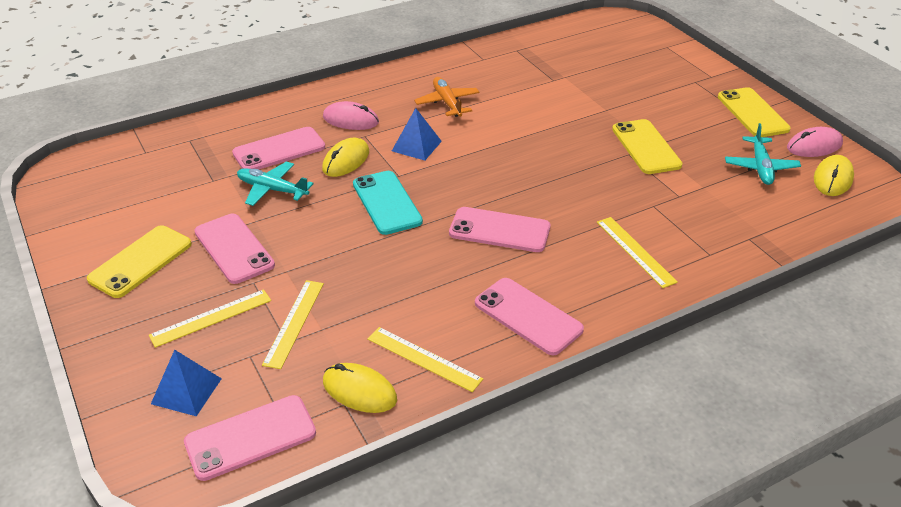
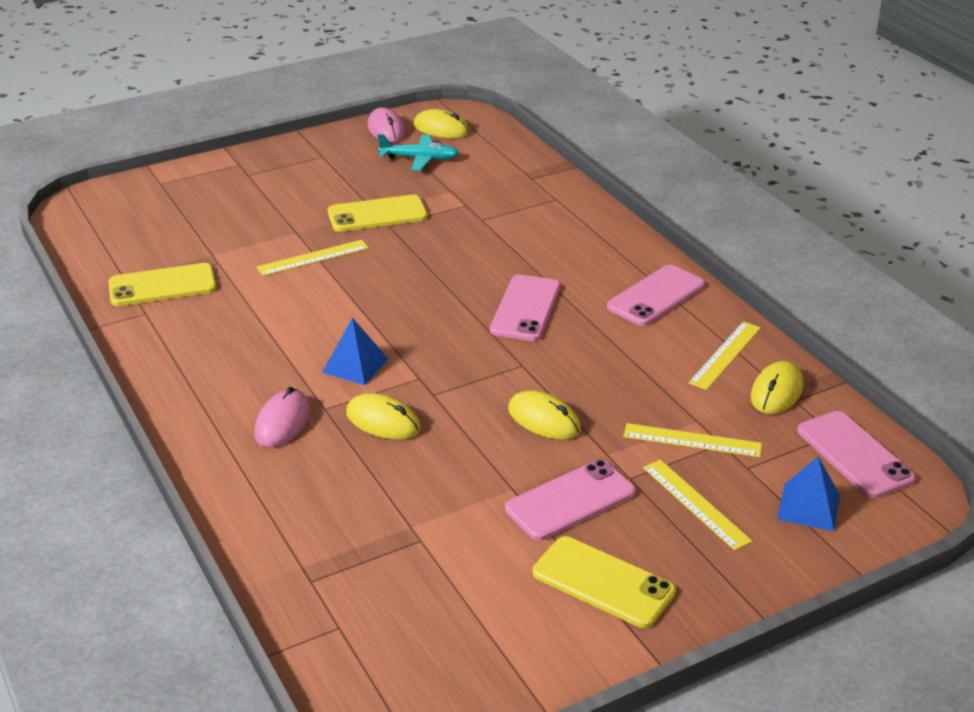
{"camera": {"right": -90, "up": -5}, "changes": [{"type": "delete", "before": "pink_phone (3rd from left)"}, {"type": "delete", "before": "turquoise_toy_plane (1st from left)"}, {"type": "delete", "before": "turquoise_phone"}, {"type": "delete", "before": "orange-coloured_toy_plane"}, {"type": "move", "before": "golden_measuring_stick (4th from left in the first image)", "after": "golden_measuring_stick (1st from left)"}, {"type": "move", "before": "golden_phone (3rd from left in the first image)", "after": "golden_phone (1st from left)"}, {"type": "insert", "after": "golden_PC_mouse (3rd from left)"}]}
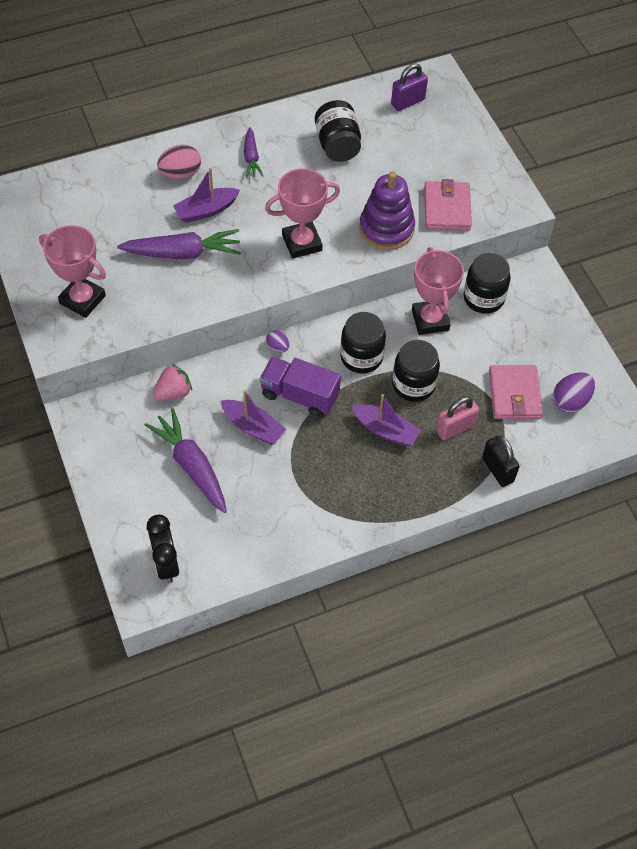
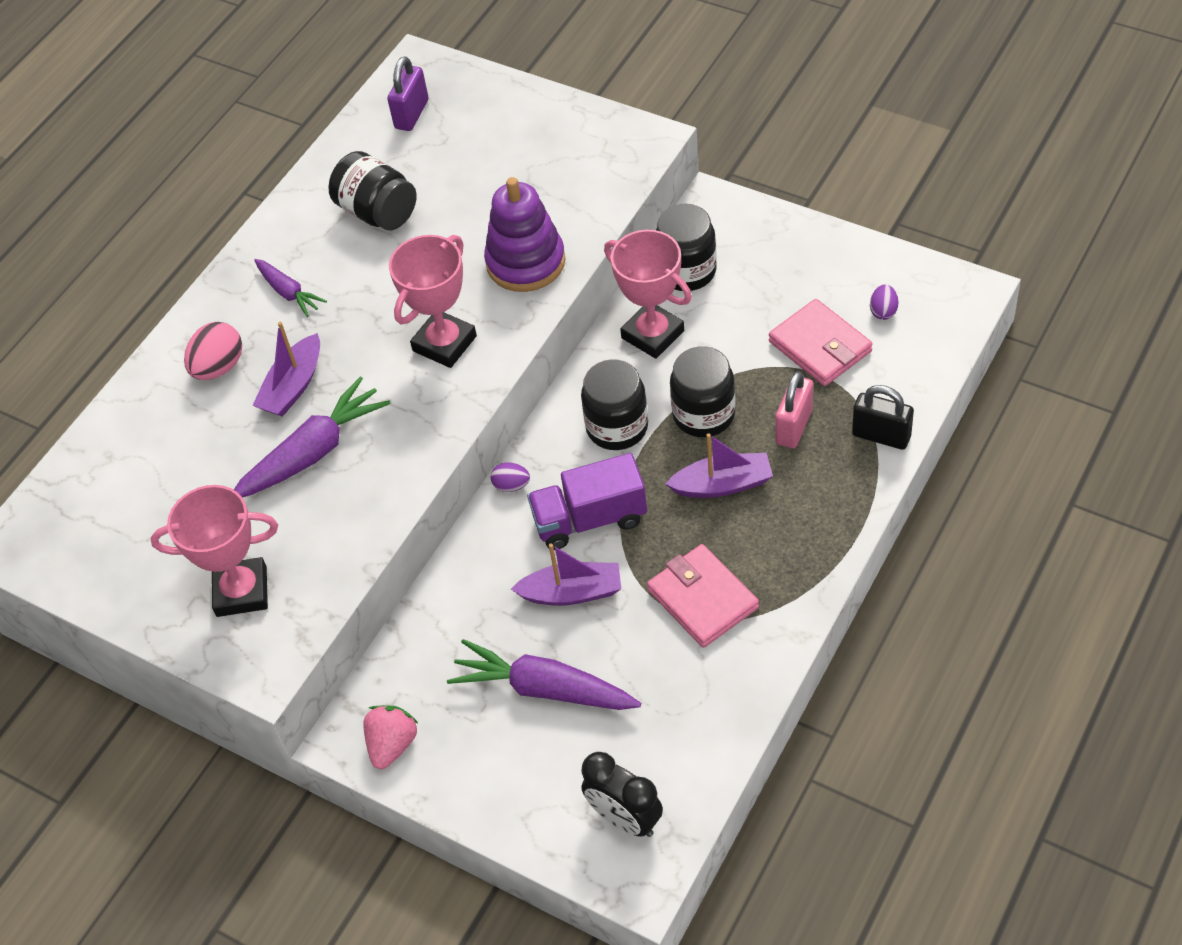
{"camera": {"right": -30, "up": -5}, "changes": [{"type": "move", "before": "pink_toy_strawberry"}, {"type": "move", "before": "pink_wallet (1st from left)"}, {"type": "resize", "before": "violet_toy_egg (2nd from left)", "scale": 0.58}]}
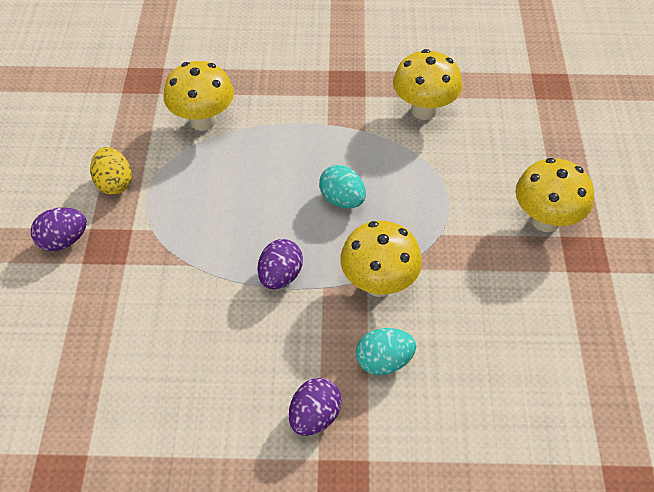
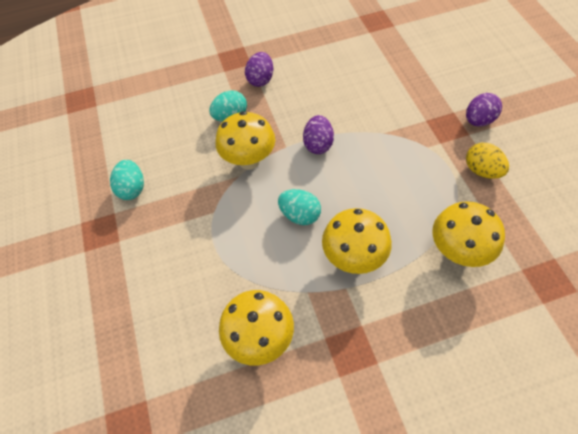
{"camera": {"right": 165, "up": 5}, "changes": [{"type": "move", "before": "golden_toadstool (4th from left in the first image)", "after": "golden_toadstool (3rd from left)"}, {"type": "insert", "after": "turquoise_toy_egg (1st from left)"}]}
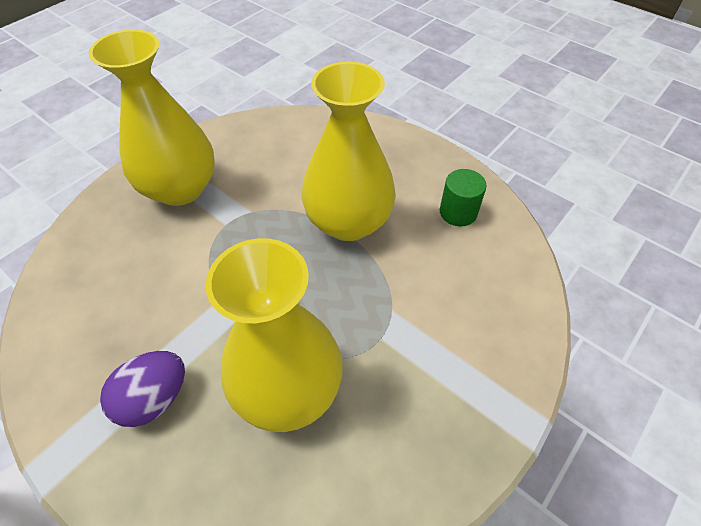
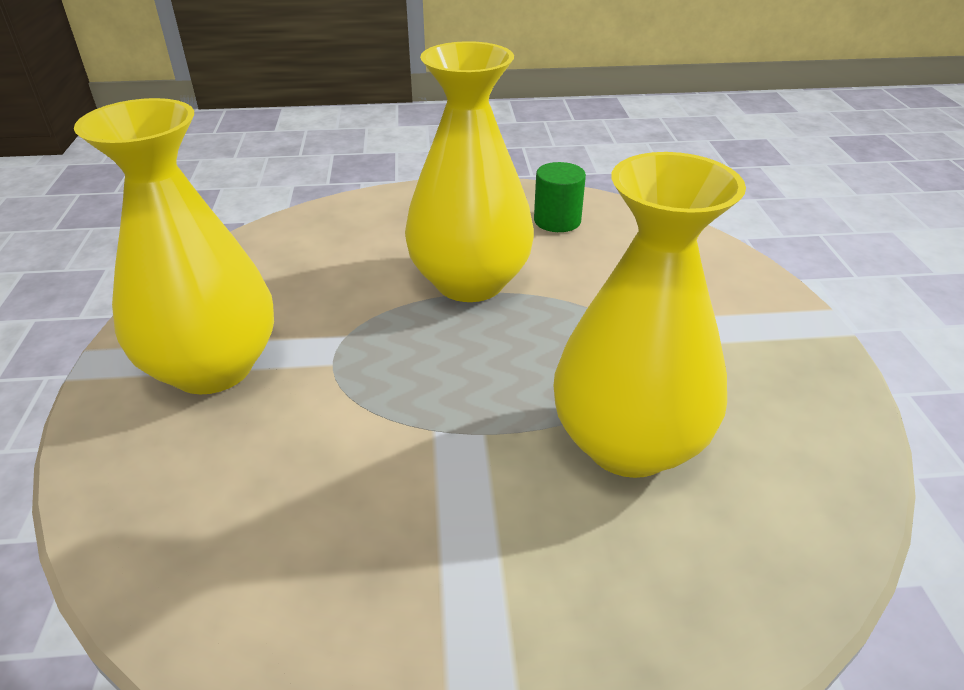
{"camera": {"right": -45, "up": -15}, "changes": [{"type": "delete", "before": "violet_toy_egg"}]}
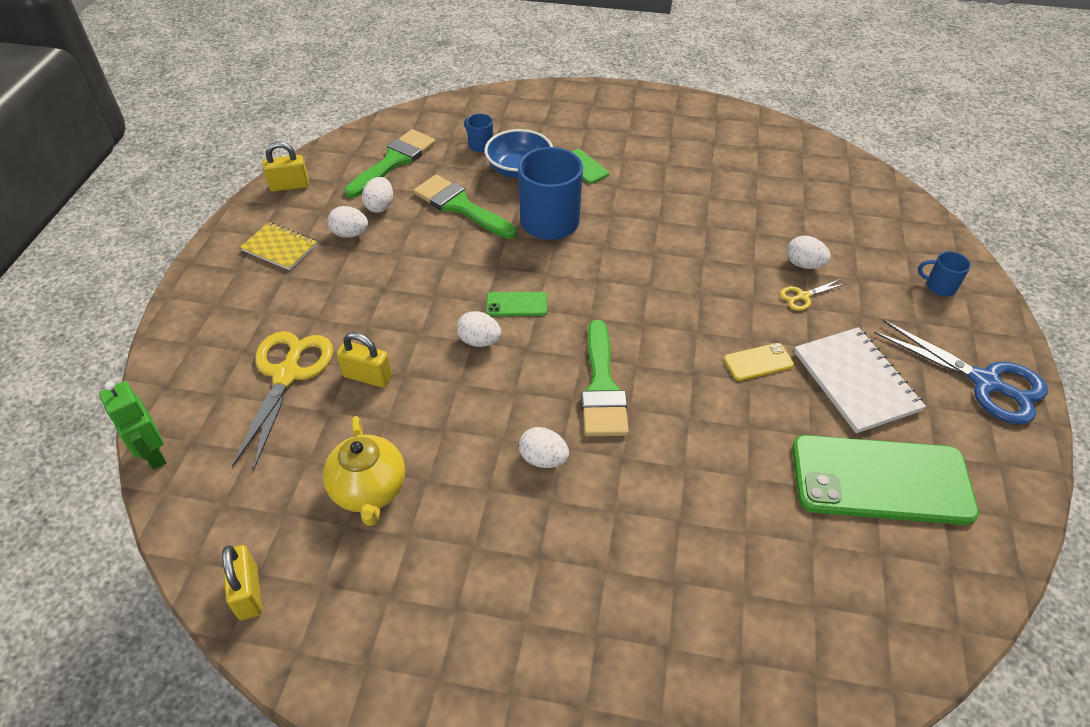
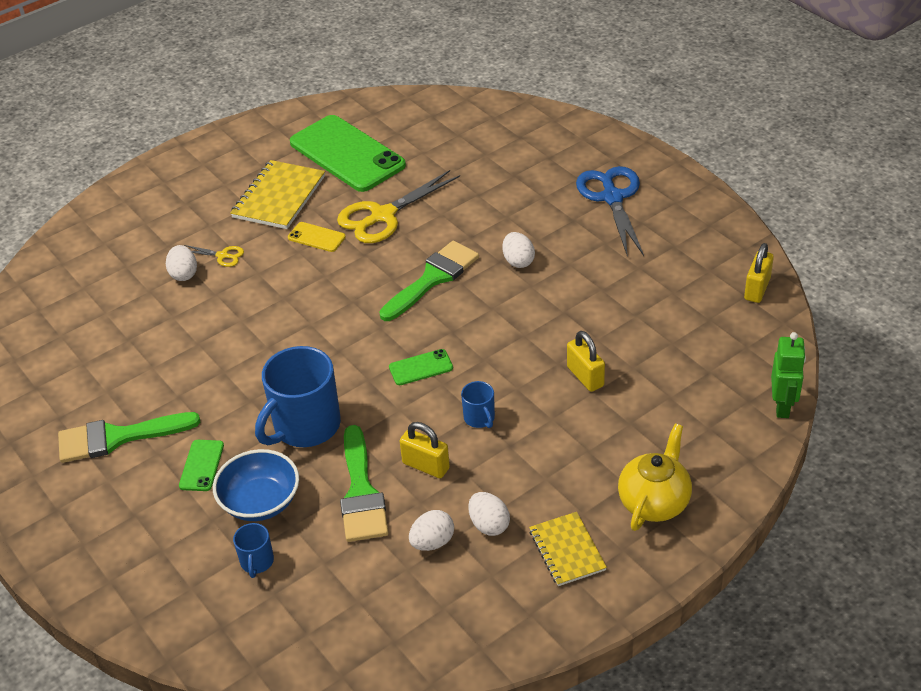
{"camera": {"right": -135, "up": -5}, "changes": [{"type": "move", "before": "golden_shears (1st from left in the first image)", "after": "golden_shears (2nd from left)"}, {"type": "move", "before": "golden_small_lock (2nd from left in the first image)", "after": "golden_small_lock (1st from left)"}, {"type": "move", "before": "golden_teapot"}, {"type": "move", "before": "green_paint_brush (1st from left)"}, {"type": "delete", "before": "pure_white_toy_egg (3rd from left)"}, {"type": "rotate", "before": "green_phone (1st from left in the first image)", "turn": -60}, {"type": "recolor", "before": "pure_white_notepad", "after": "golden_notepad (1st from left)"}, {"type": "move", "before": "cobalt_shears"}, {"type": "move", "before": "cobalt_tea_mug (3rd from left)"}]}
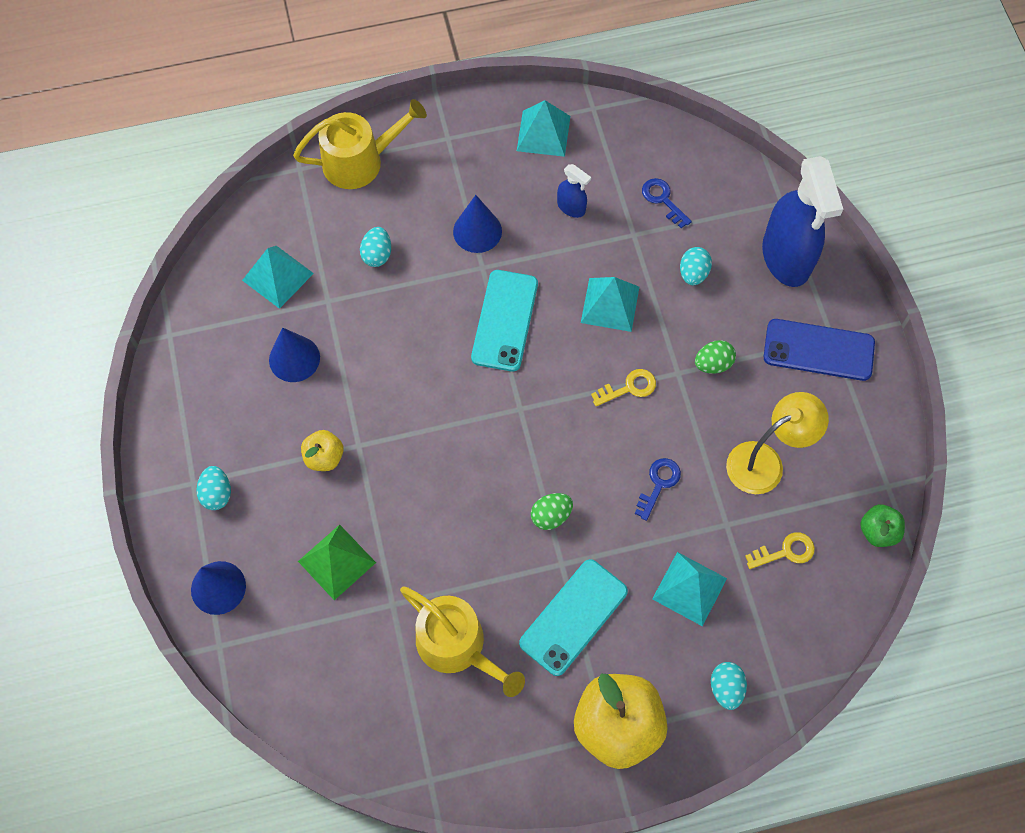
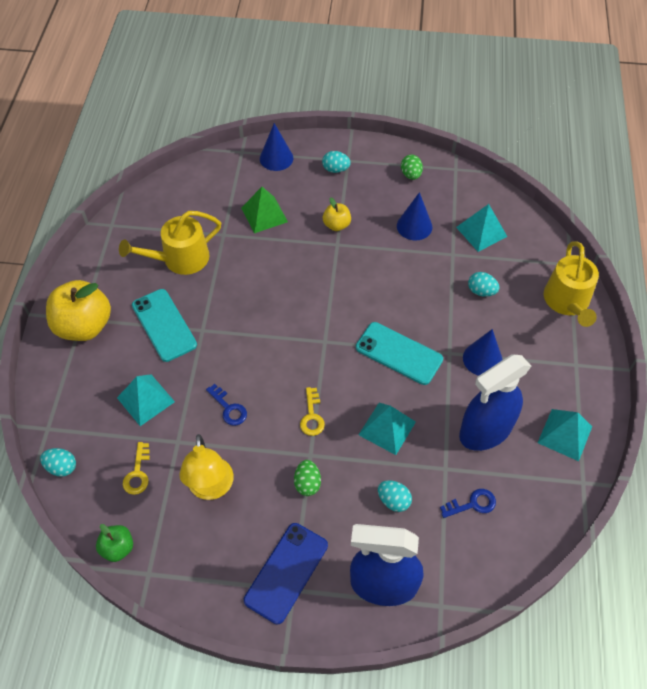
{"camera": {"right": 110, "up": -10}, "changes": [{"type": "move", "before": "green_toy_egg (1st from left in the first image)", "after": "green_toy_egg (2nd from left)"}, {"type": "resize", "before": "cobalt_spray_bottle (1st from left in the first image)", "scale": 2.23}, {"type": "move", "before": "turquoise_toy_egg (4th from left in the first image)", "after": "turquoise_toy_egg (1st from left)"}]}
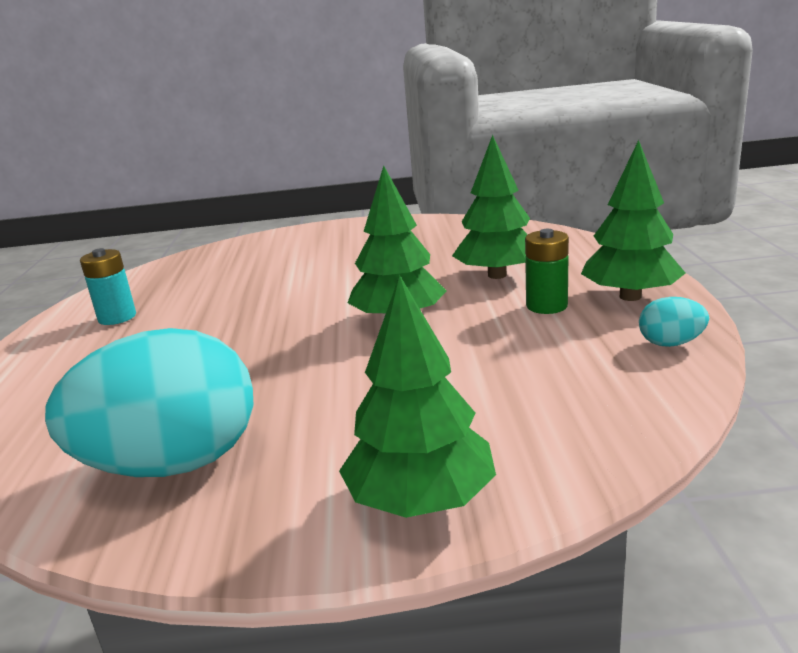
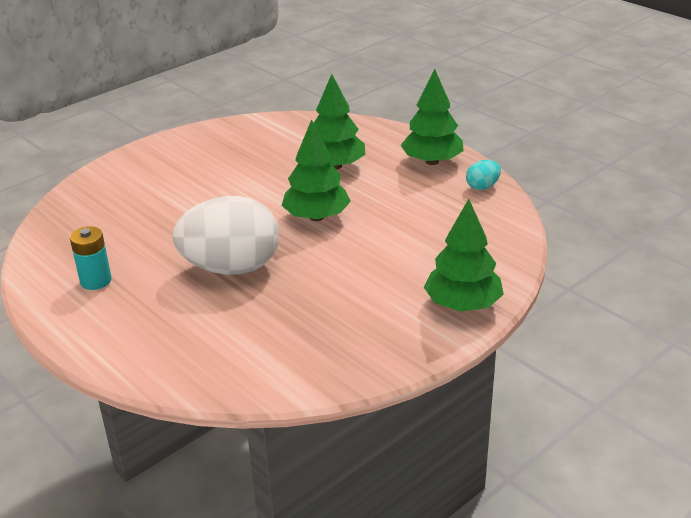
{"camera": {"right": -40, "up": 10}, "changes": [{"type": "delete", "before": "turquoise_toy_egg (1st from left)"}, {"type": "delete", "before": "green_battery"}, {"type": "insert", "after": "pure_white_toy_egg"}]}
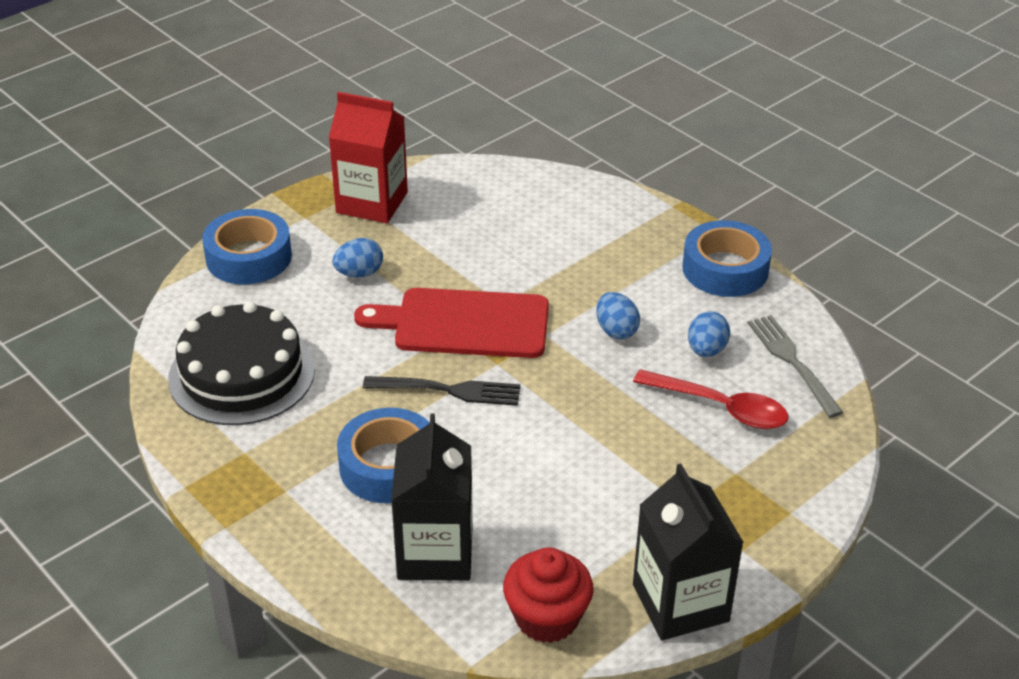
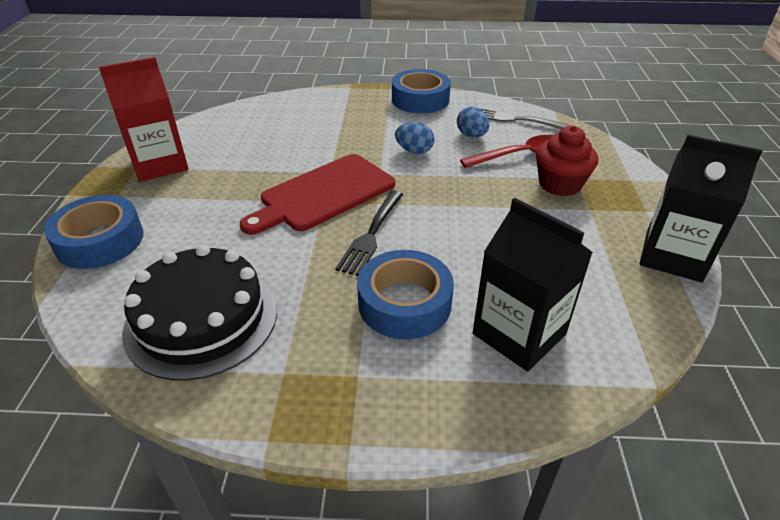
{"camera": {"right": -45, "up": 0}, "changes": [{"type": "delete", "before": "cobalt_toy_egg (1st from left)"}, {"type": "rotate", "before": "jet-black_fork", "turn": 150}, {"type": "move", "before": "red_cupcake"}]}
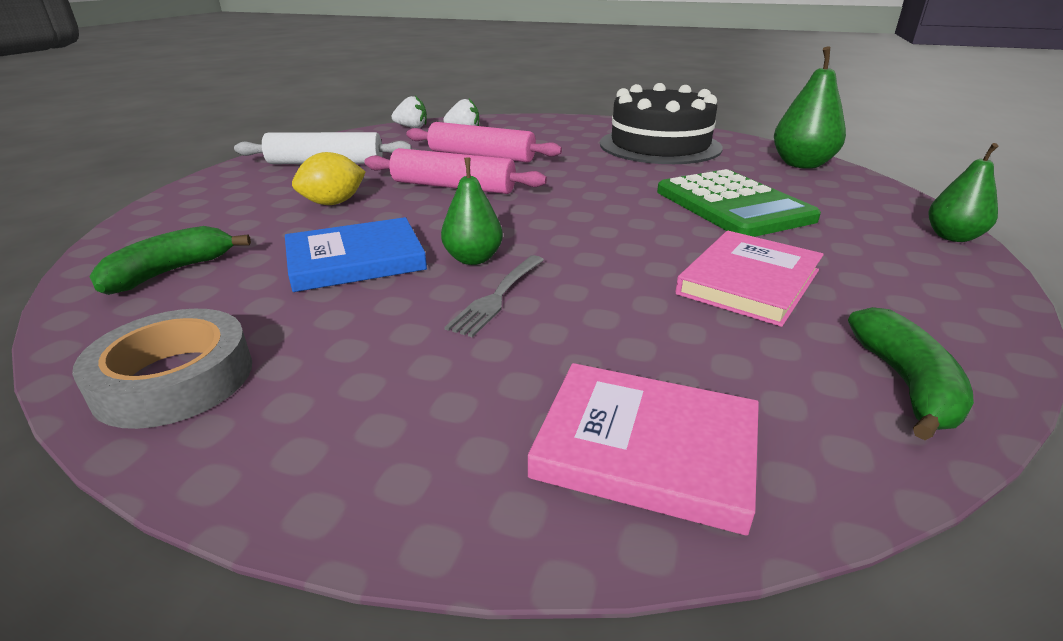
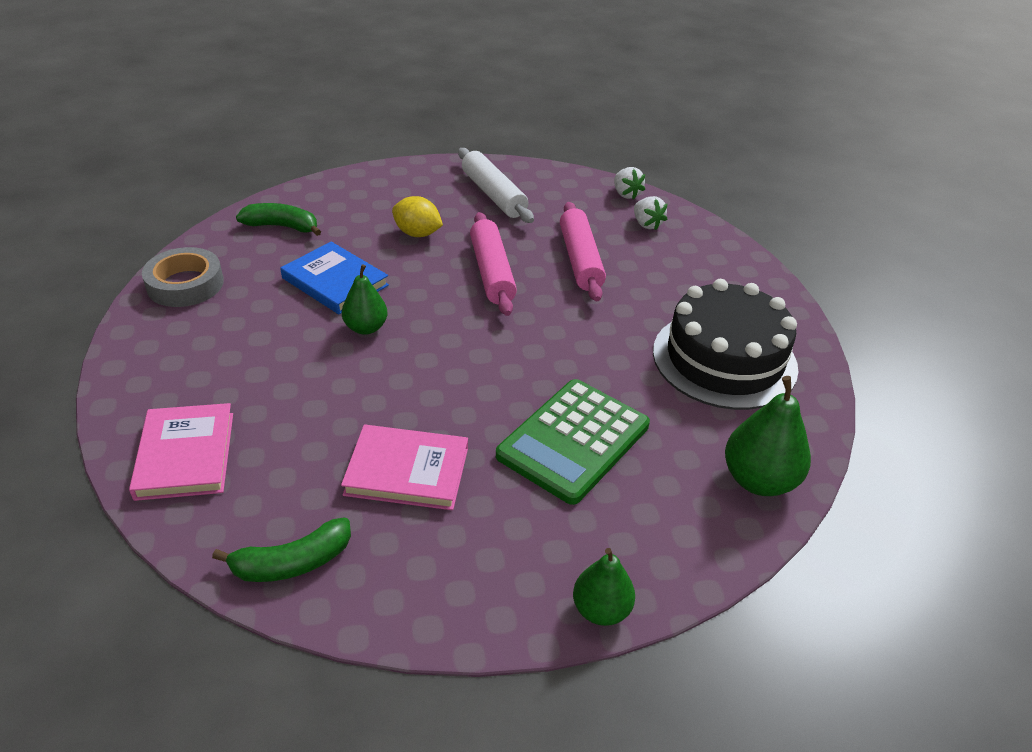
{"camera": {"right": 60, "up": 10}, "changes": [{"type": "delete", "before": "ash-grey_fork"}]}
